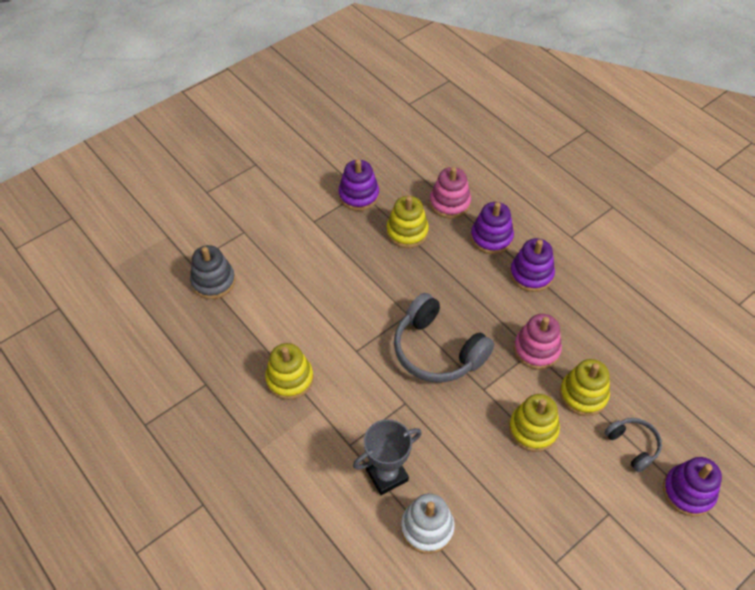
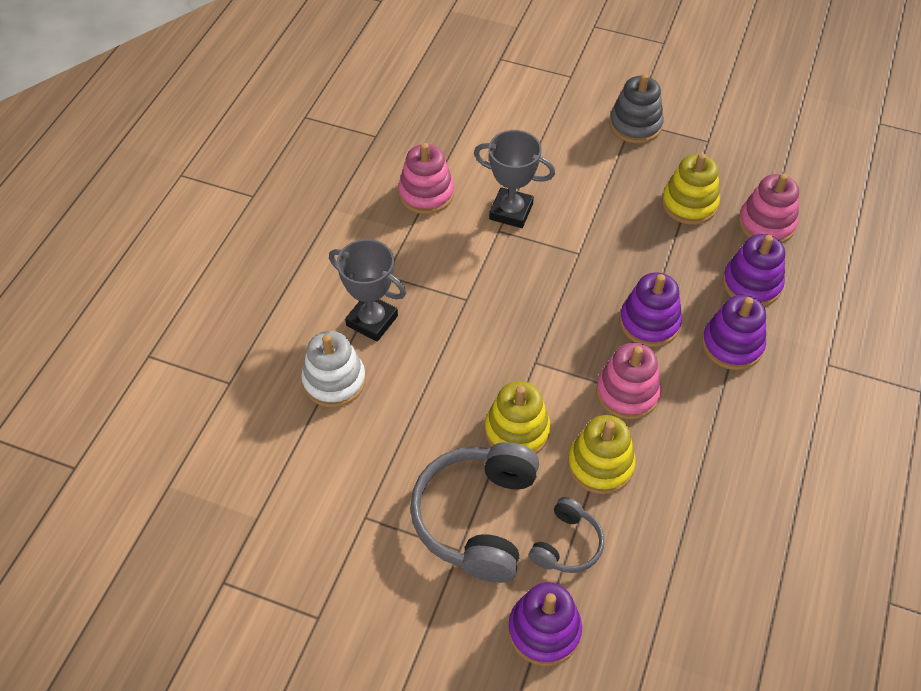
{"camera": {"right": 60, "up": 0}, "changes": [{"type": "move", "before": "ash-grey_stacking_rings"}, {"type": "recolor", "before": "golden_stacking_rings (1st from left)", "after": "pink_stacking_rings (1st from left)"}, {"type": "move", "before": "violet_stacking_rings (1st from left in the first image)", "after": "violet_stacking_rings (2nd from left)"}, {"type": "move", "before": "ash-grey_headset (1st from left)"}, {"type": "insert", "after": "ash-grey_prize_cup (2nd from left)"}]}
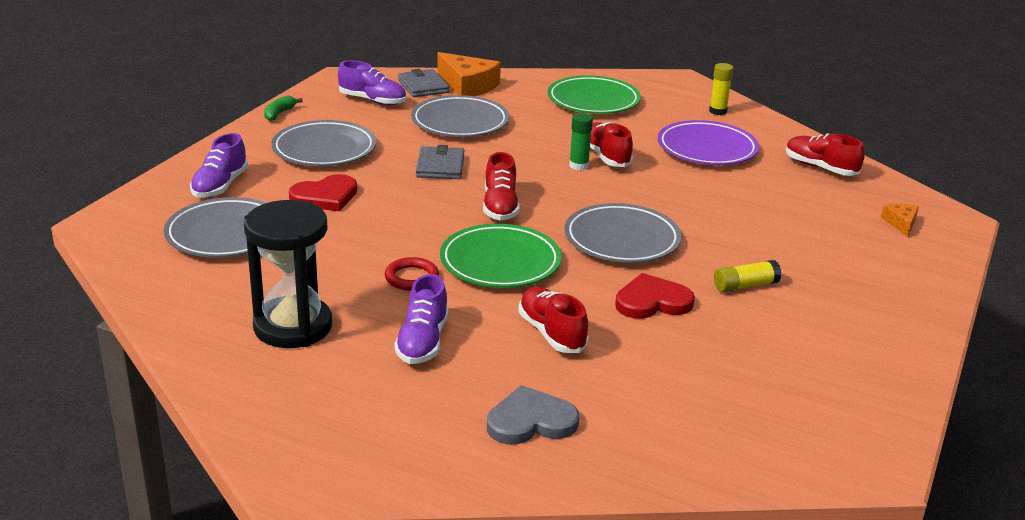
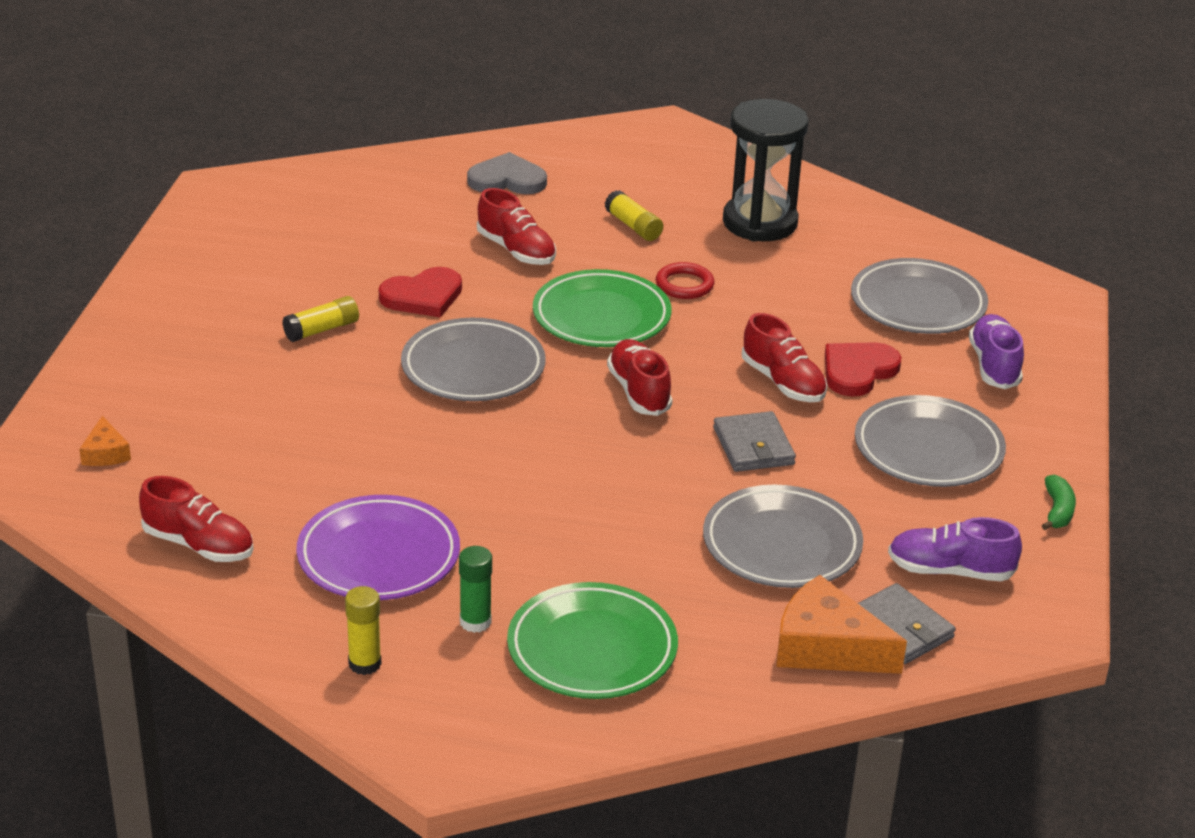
{"camera": {"right": 165, "up": 5}, "changes": [{"type": "replace", "before": "violet_shoe (3rd from left)", "after": "golden_stick_of_glue (3rd from left)"}, {"type": "rotate", "before": "ash-grey_heart_shape", "turn": -150}, {"type": "move", "before": "green_stick_of_glue"}, {"type": "move", "before": "red_shoe (3rd from left in the first image)", "after": "red_shoe (4th from left)"}]}
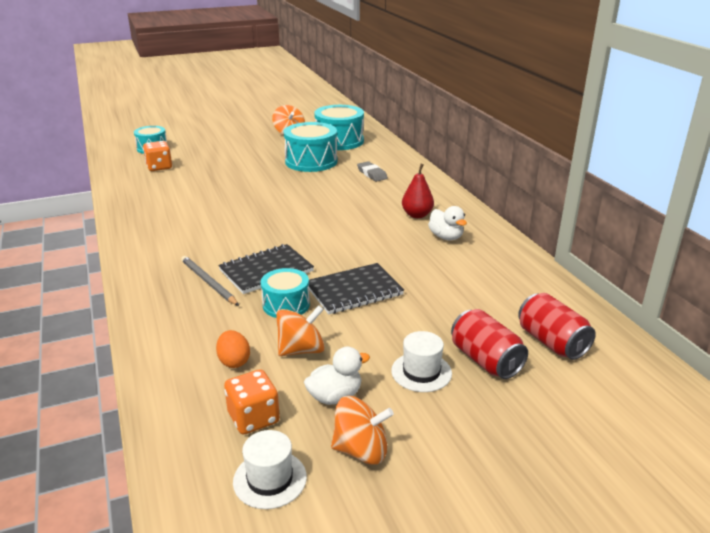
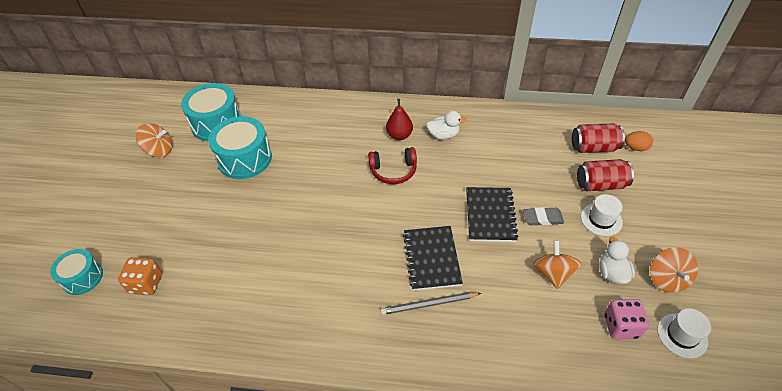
{"camera": {"right": -60, "up": 20}, "changes": [{"type": "move", "before": "orange-coloured_toy_egg"}, {"type": "recolor", "before": "orange-coloured_dice (2nd from left)", "after": "pink_dice"}, {"type": "delete", "before": "turquoise_toy_drum (2nd from left)"}, {"type": "rotate", "before": "orange-coloured_whirligig (3rd from left)", "turn": 150}, {"type": "move", "before": "ash-grey_gum_eraser"}, {"type": "insert", "after": "red_headset"}]}
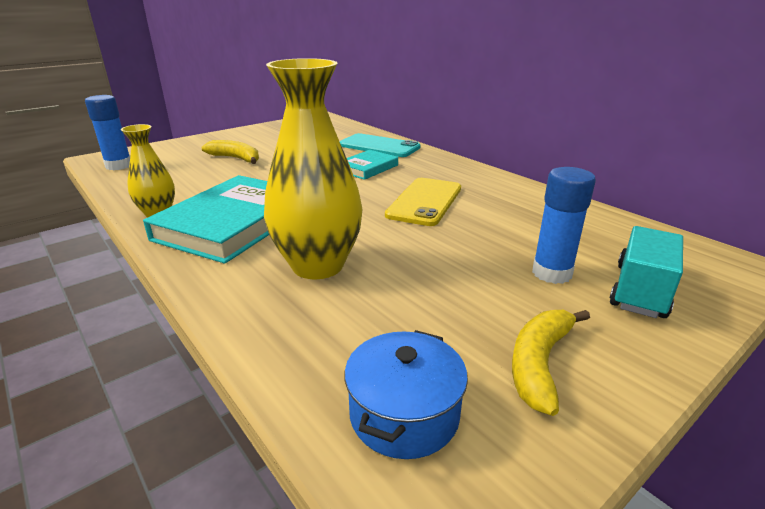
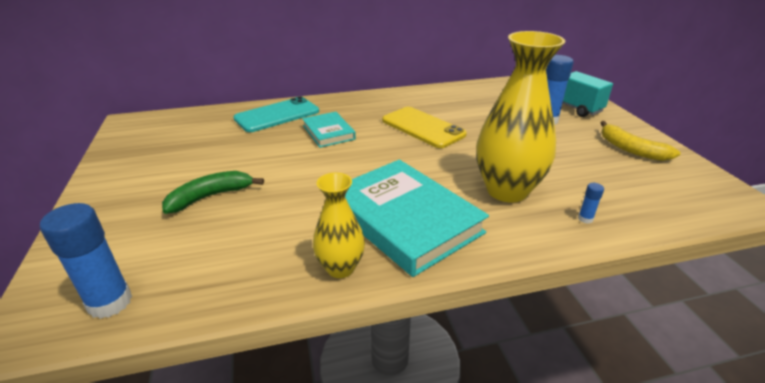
{"camera": {"right": -65, "up": 5}, "changes": [{"type": "recolor", "before": "golden_banana (1st from left)", "after": "green_banana"}, {"type": "delete", "before": "cobalt_pot"}, {"type": "insert", "after": "cobalt_stick_of_glue (3rd from left)"}]}
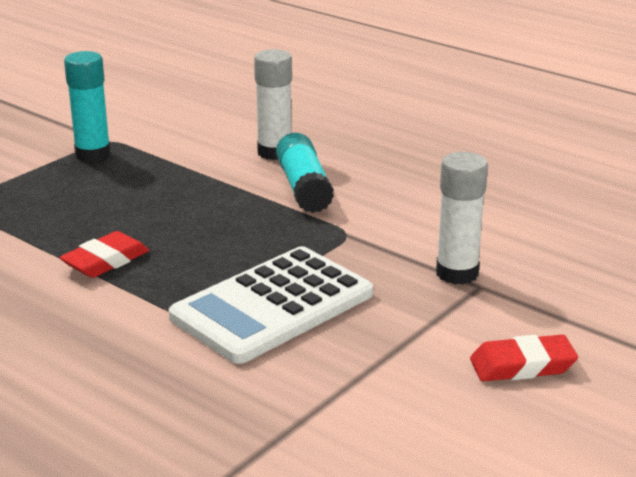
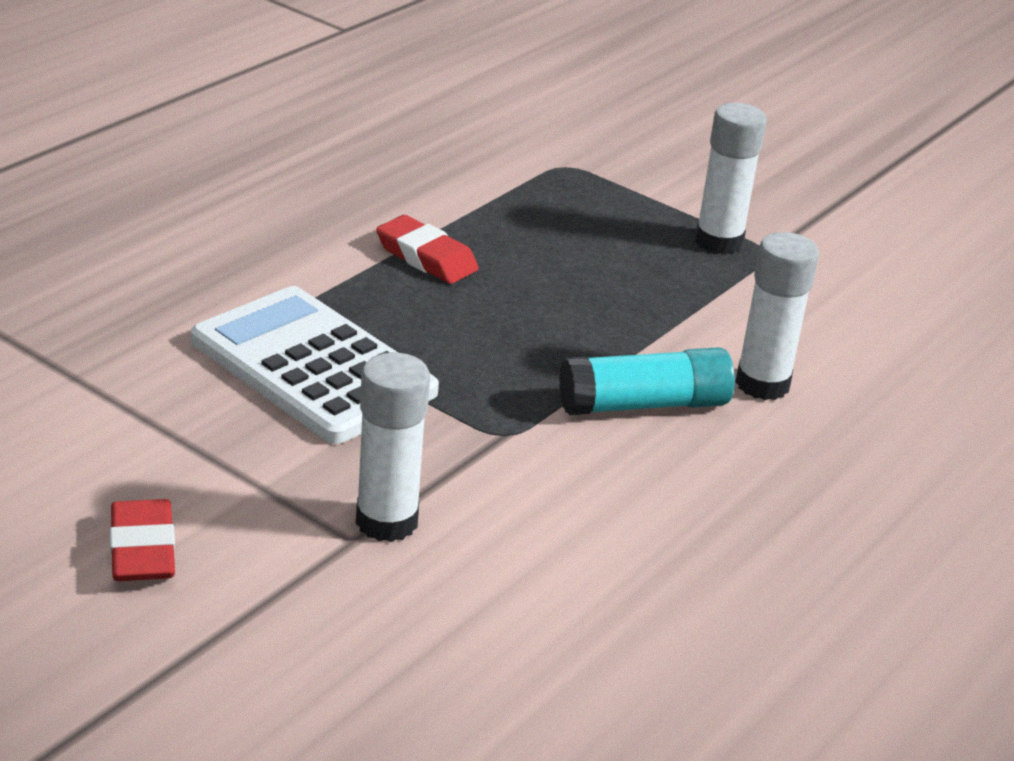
{"camera": {"right": 85, "up": 5}, "changes": [{"type": "recolor", "before": "turquoise_stick_of_glue (1st from left)", "after": "pure_white_stick_of_glue (2nd from left)"}]}
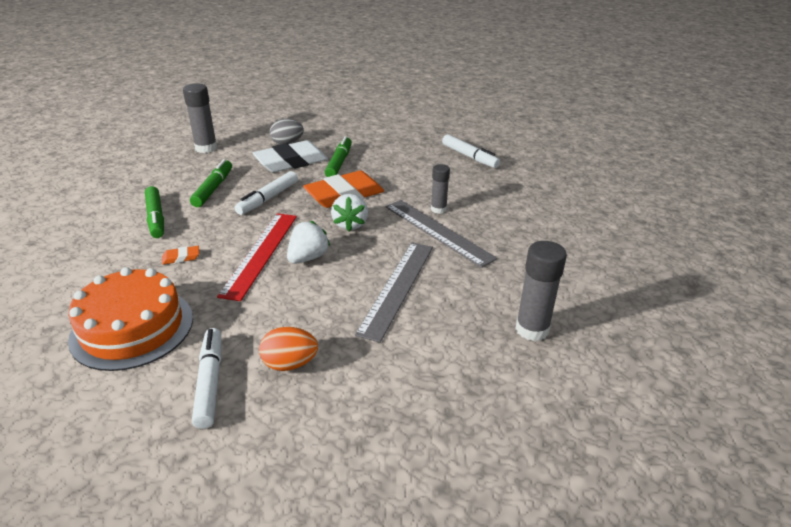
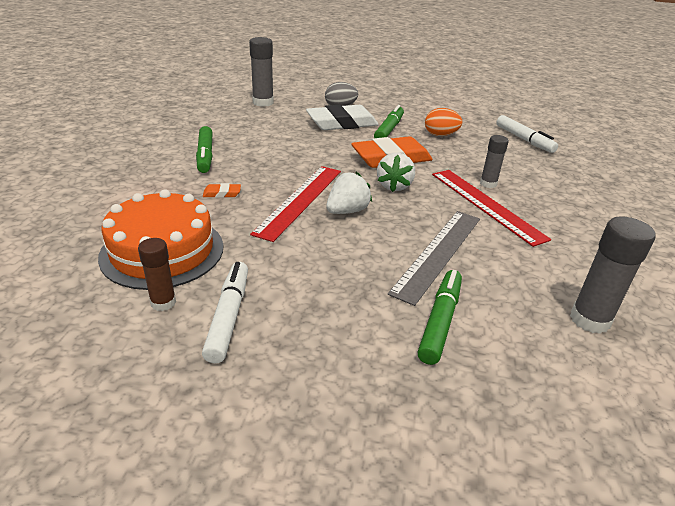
{"camera": {"right": 10, "up": 0}, "changes": [{"type": "move", "before": "green_marker (2nd from left in the first image)", "after": "green_marker (3rd from left)"}, {"type": "delete", "before": "pure_white_marker (2nd from left)"}, {"type": "move", "before": "orange-coloured_toy_egg"}, {"type": "recolor", "before": "ash-grey_measuring_stick (2nd from left)", "after": "red_measuring_stick (2nd from left)"}, {"type": "insert", "after": "russet_stick_of_glue"}]}
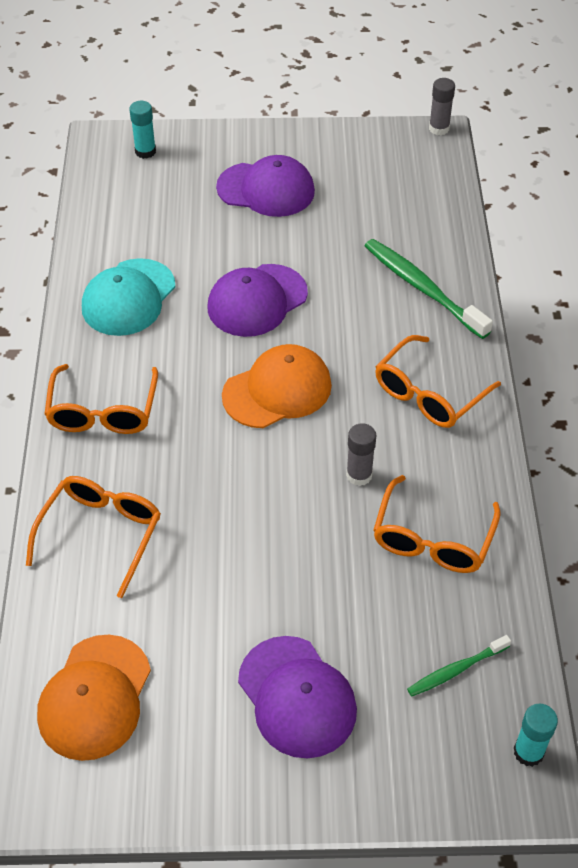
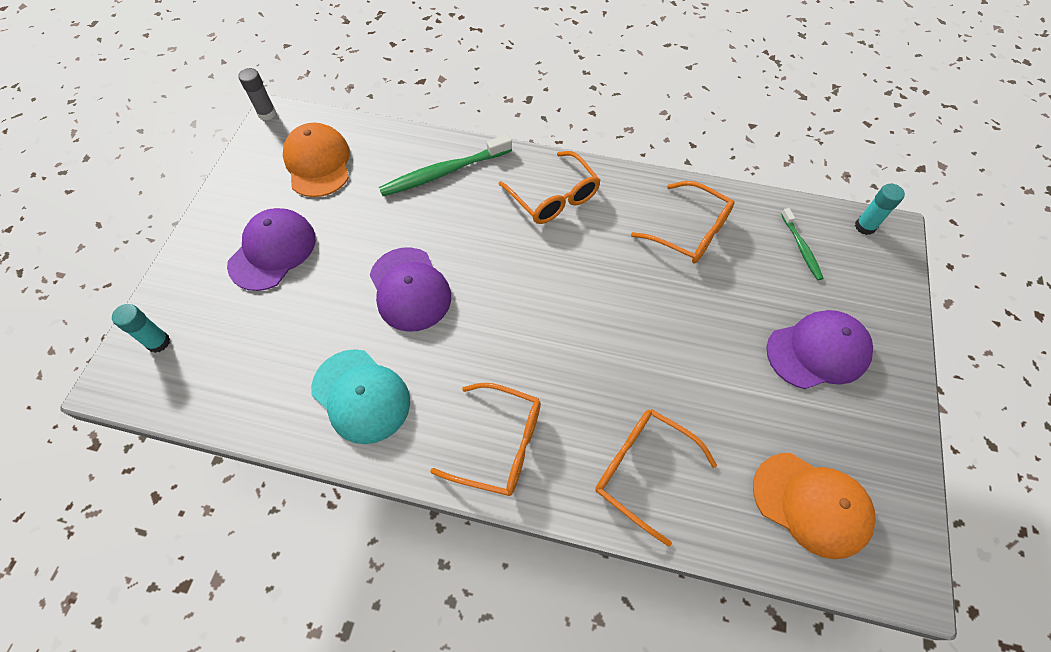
{"camera": {"right": -75, "up": 10}, "changes": [{"type": "move", "before": "orange-coloured_cap (2nd from left in the first image)", "after": "orange-coloured_cap (1st from left)"}, {"type": "delete", "before": "ash-grey_stick_of_glue (1st from left)"}]}
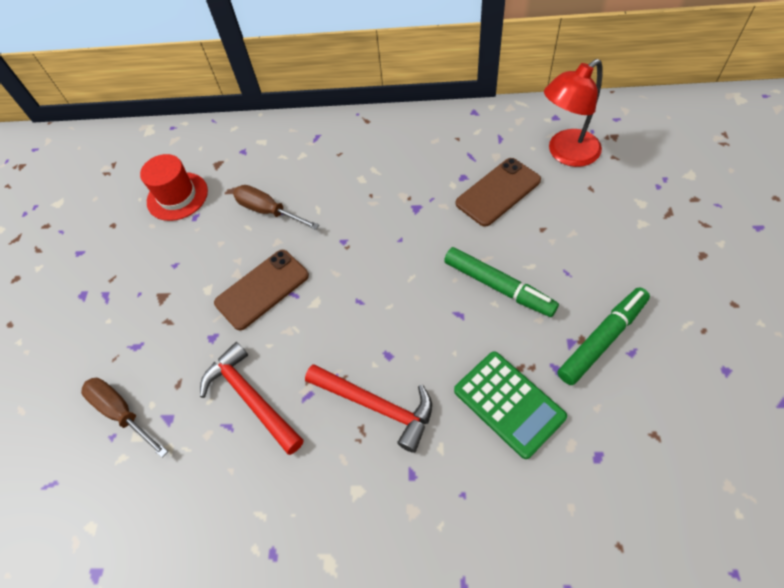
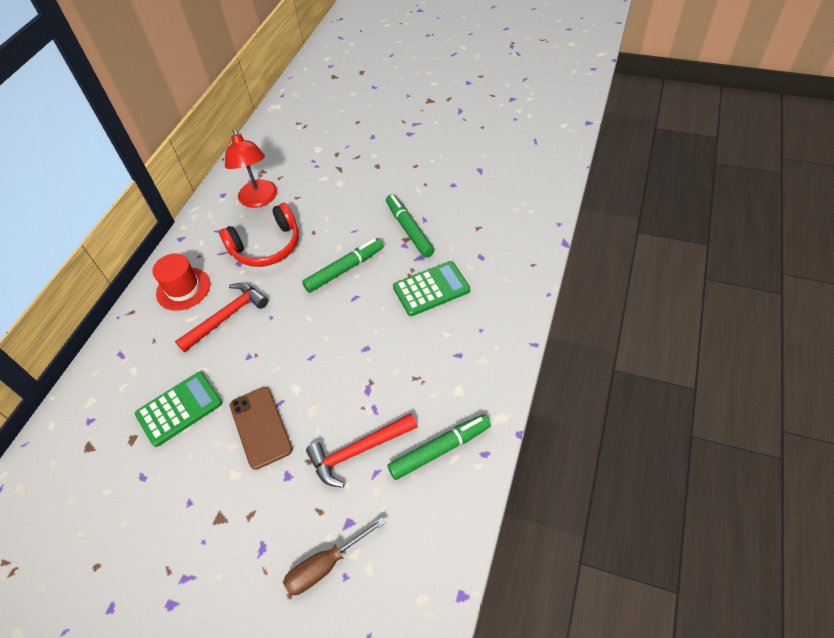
{"camera": {"right": -75, "up": -5}, "changes": [{"type": "move", "before": "red_hat"}, {"type": "replace", "before": "russet_screwdriver (2nd from left)", "after": "green_adding_machine (1st from left)"}, {"type": "move", "before": "red_hammer (2nd from left in the first image)", "after": "red_hammer (1st from left)"}, {"type": "replace", "before": "russet_phone (2nd from left)", "after": "red_headset"}, {"type": "insert", "after": "green_marker (3rd from left)"}]}
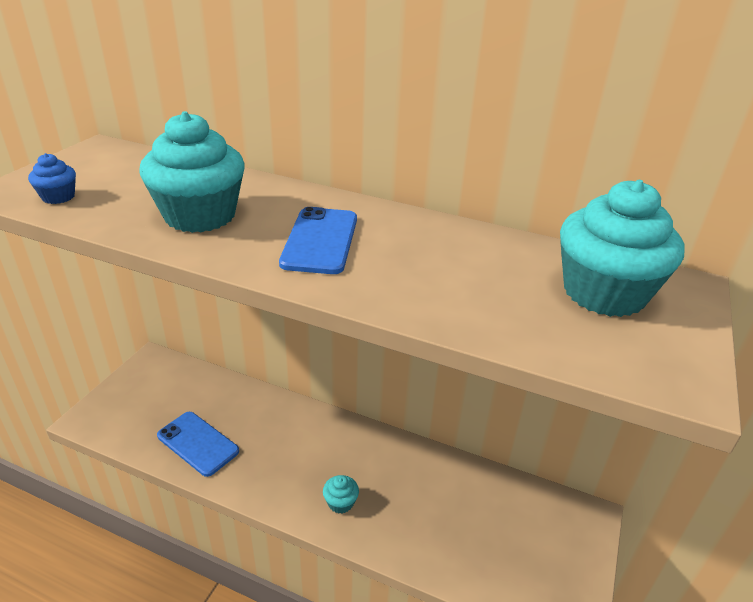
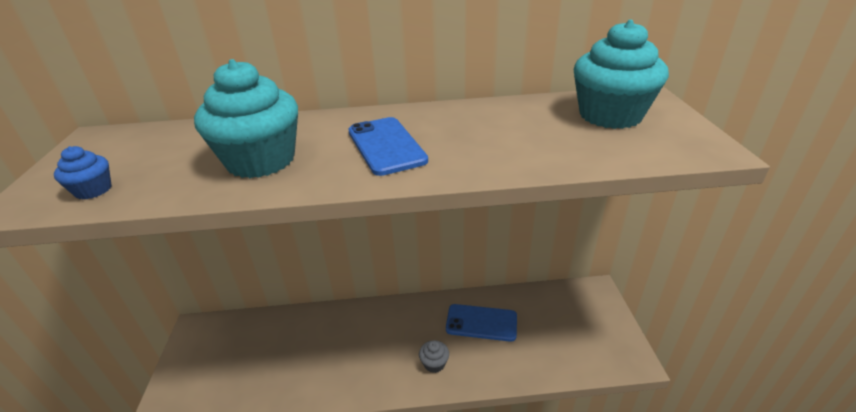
{"camera": {"right": -25, "up": 0}, "changes": [{"type": "move", "before": "cobalt_phone (1st from left in the first image)", "after": "cobalt_phone (2nd from left)"}, {"type": "recolor", "before": "turquoise_cupcake (2nd from left)", "after": "ash-grey_cupcake"}]}
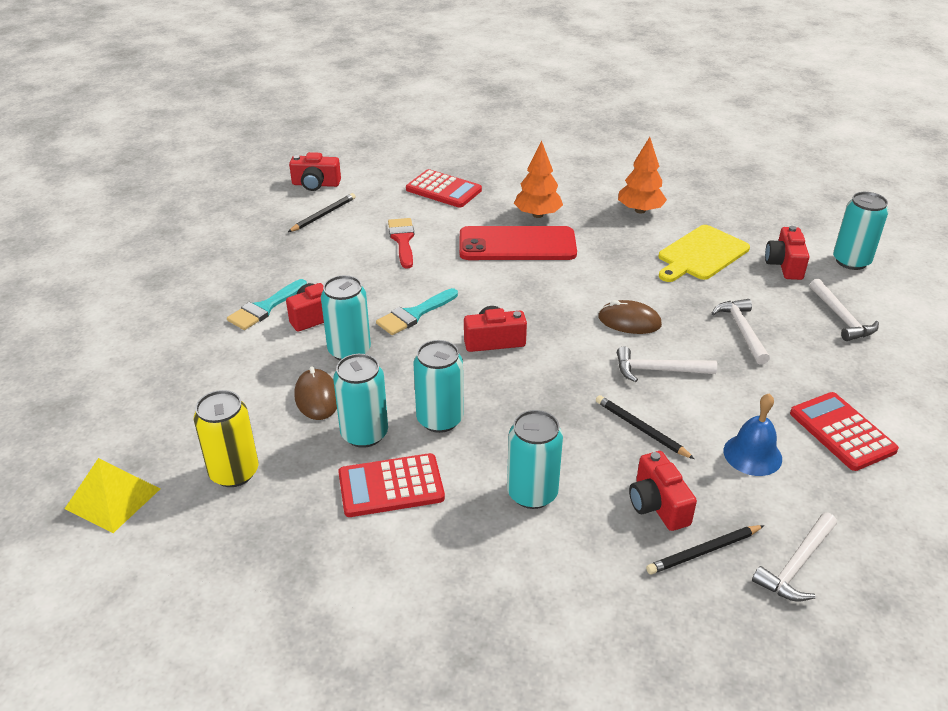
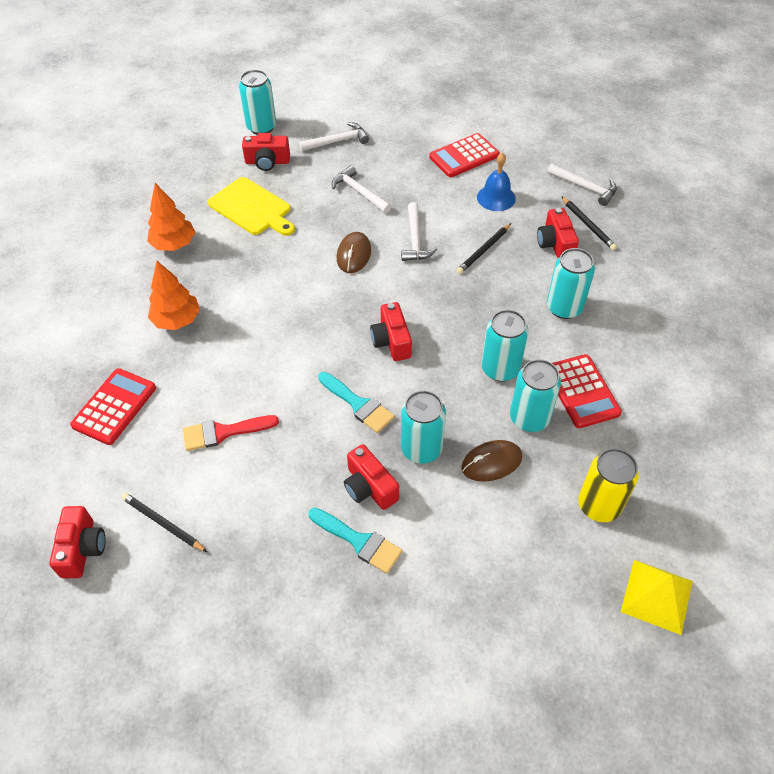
{"camera": {"right": -95, "up": 15}, "changes": [{"type": "delete", "before": "red_phone"}, {"type": "rotate", "before": "red_compact_camera (4th from left in the first image)", "turn": 105}, {"type": "rotate", "before": "pure_white_hammer (2nd from left)", "turn": 60}]}
